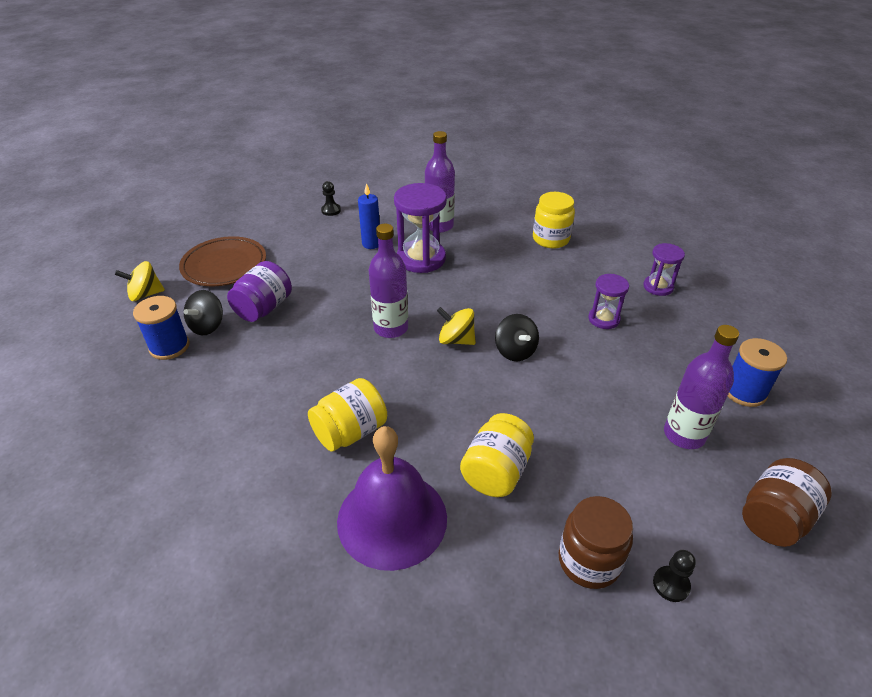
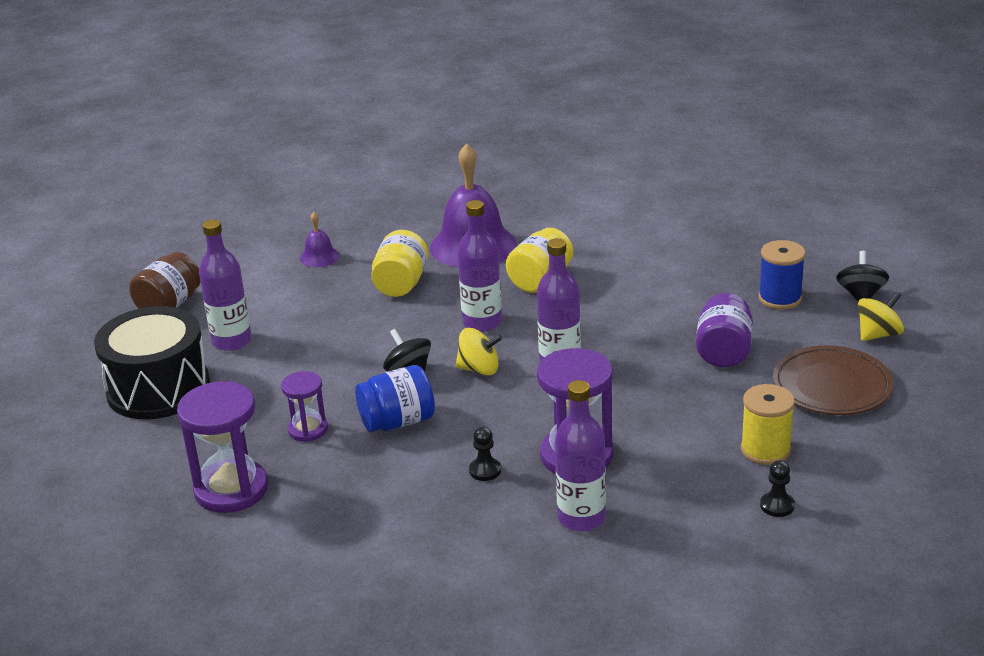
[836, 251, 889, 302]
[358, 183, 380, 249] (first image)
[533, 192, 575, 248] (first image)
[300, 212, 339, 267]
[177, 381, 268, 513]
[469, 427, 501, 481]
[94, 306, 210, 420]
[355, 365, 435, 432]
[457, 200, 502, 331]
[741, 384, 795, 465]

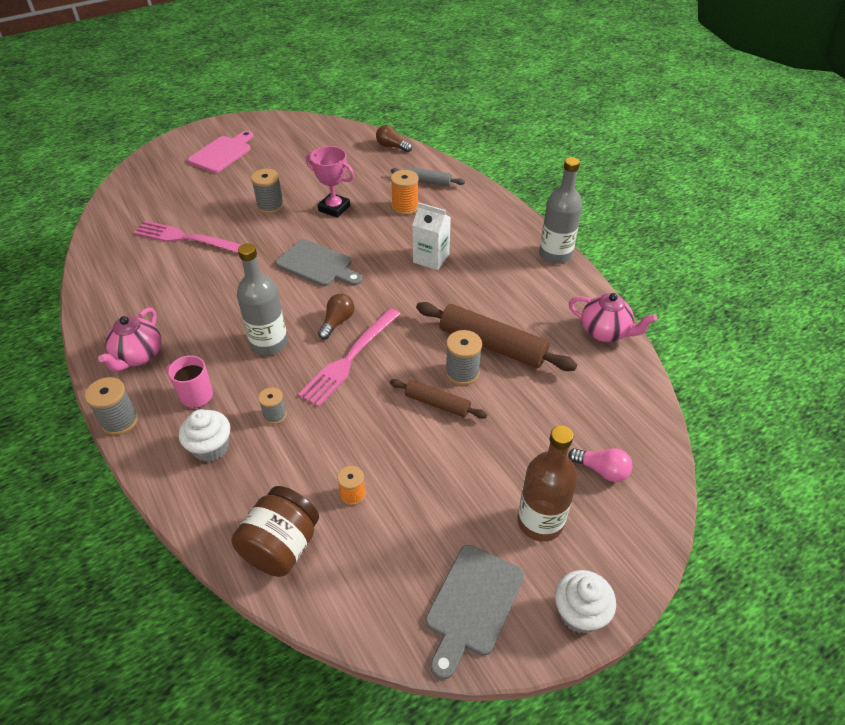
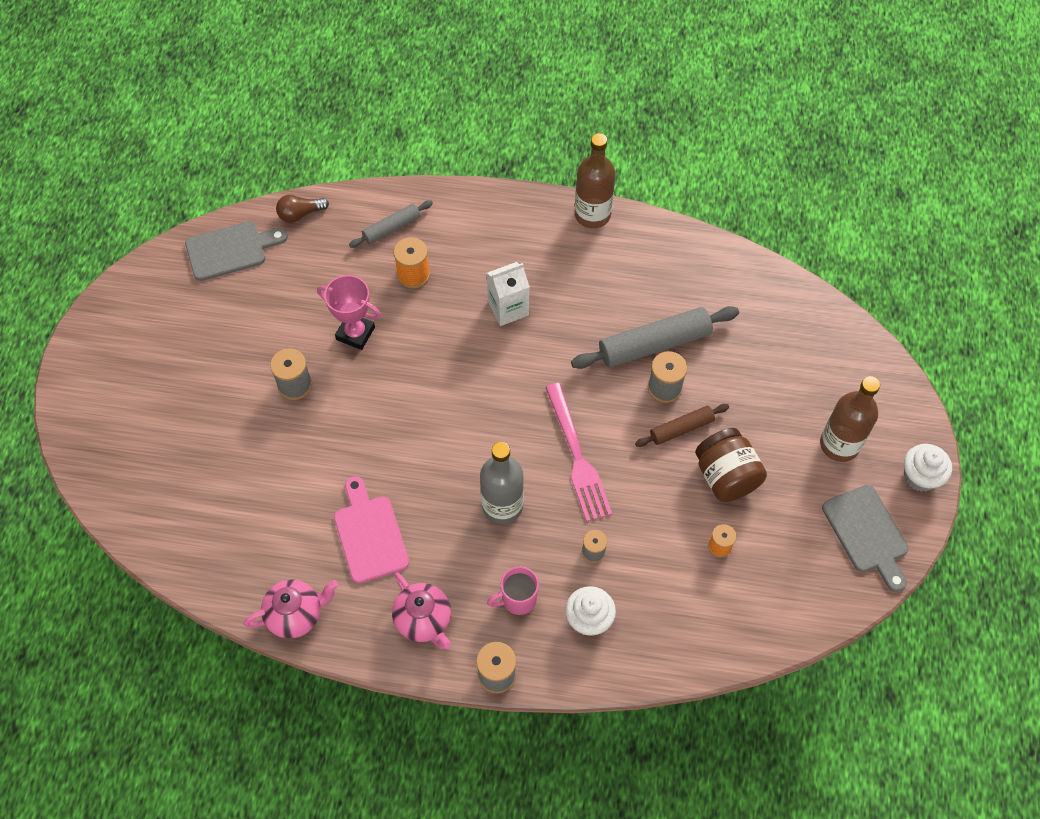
[133, 221, 242, 253] (first image)
[334, 476, 409, 584]
[695, 428, 767, 502]
[185, 221, 288, 281]
[317, 275, 381, 350]
[318, 294, 354, 339] (first image)
[571, 306, 739, 369]
[575, 133, 615, 228]
[568, 448, 633, 482] (first image)
[244, 580, 338, 639]

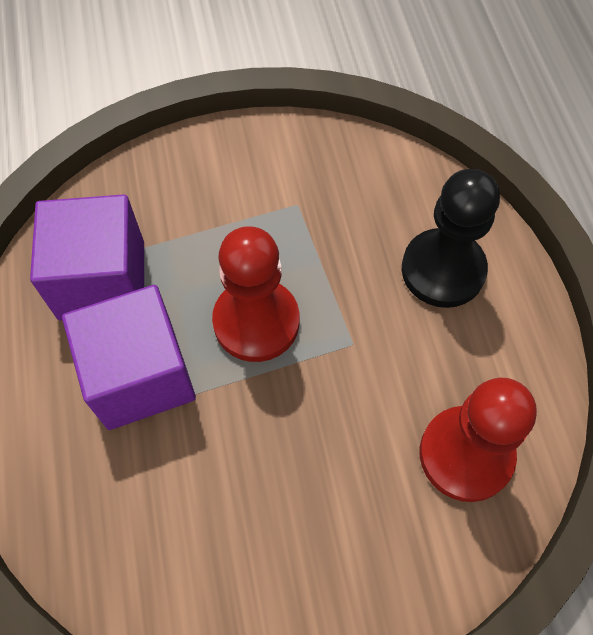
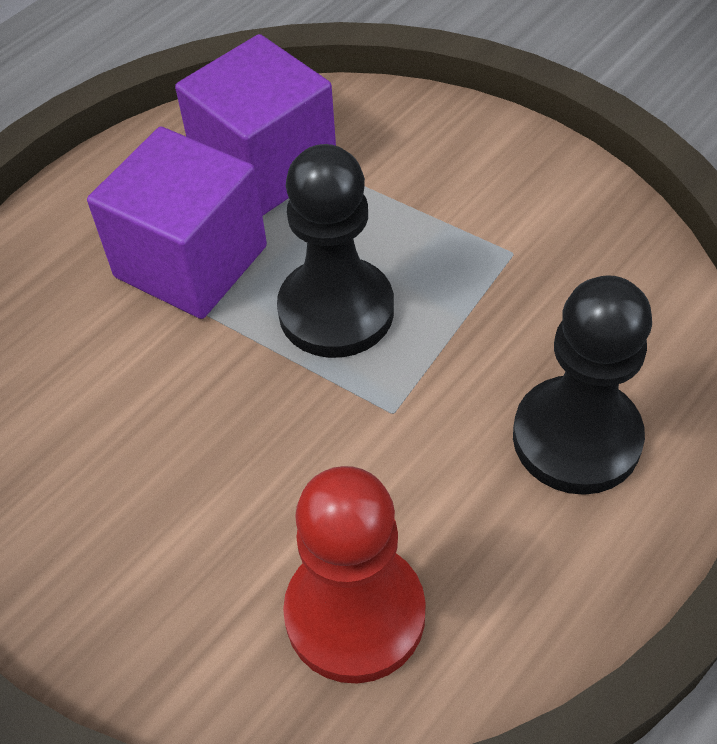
[277, 144, 394, 358]

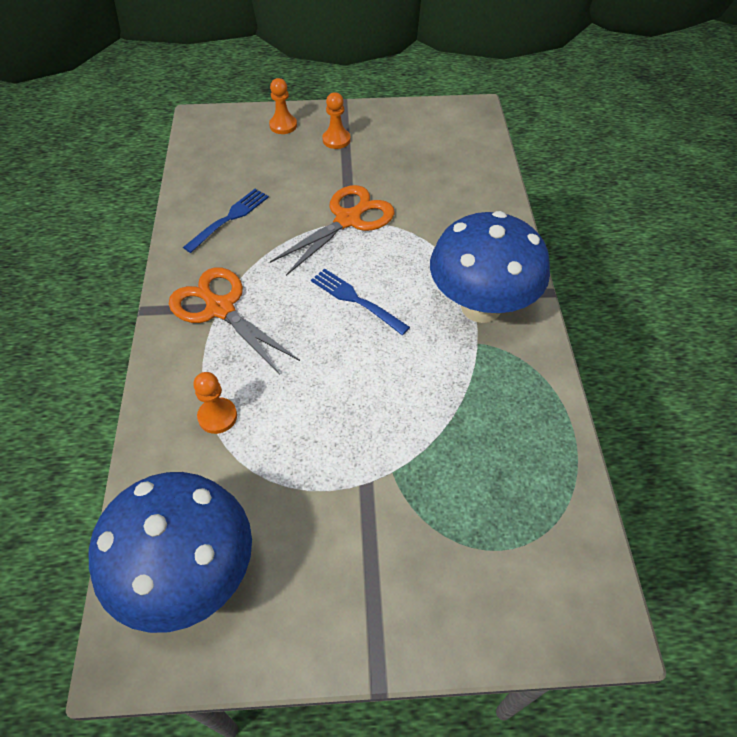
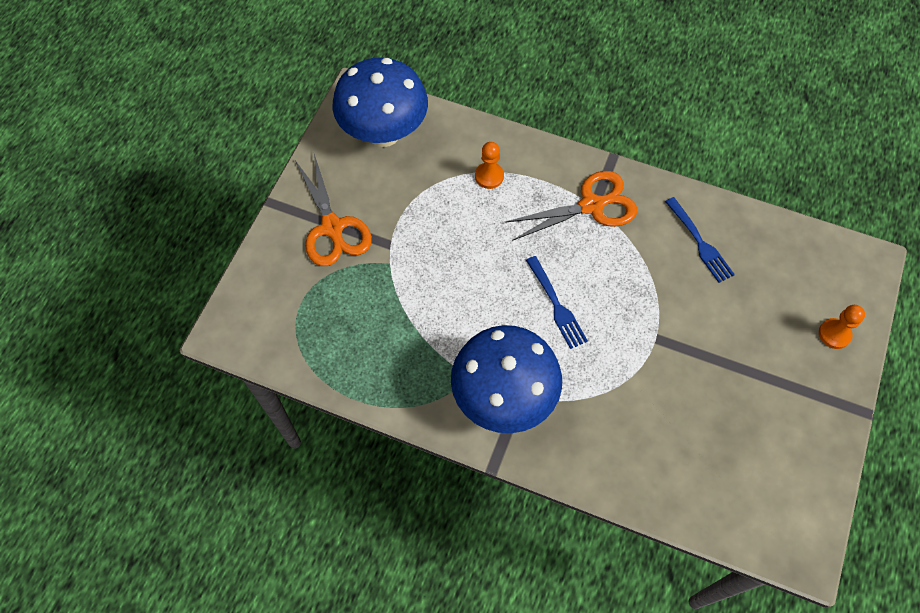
[295, 154, 372, 266]
[526, 256, 588, 349]
[322, 92, 351, 149] (first image)

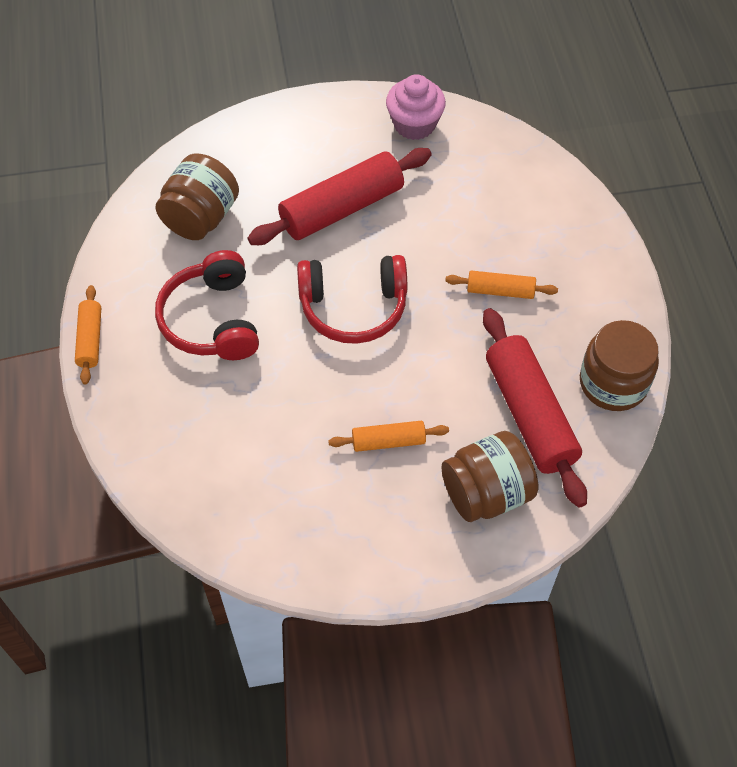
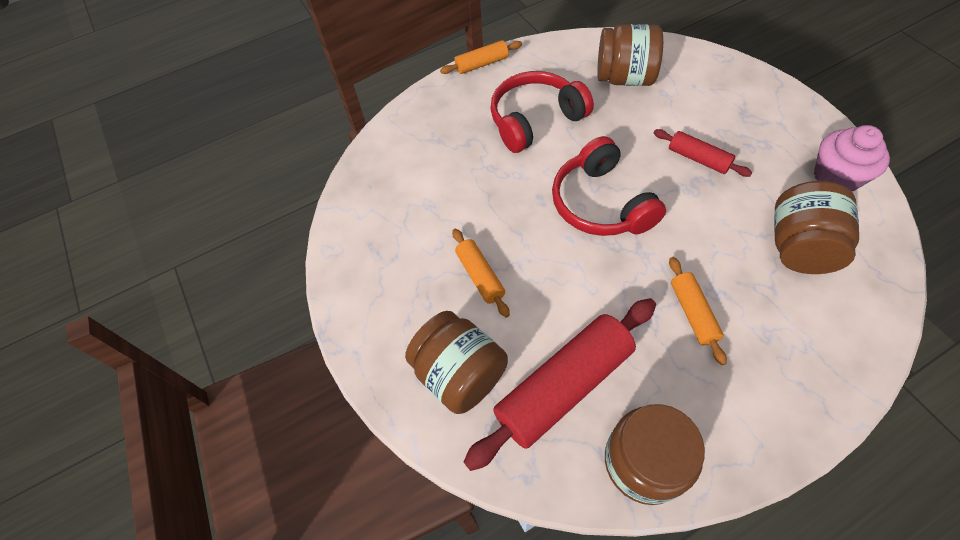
[654, 129, 752, 177]
[774, 181, 859, 274]

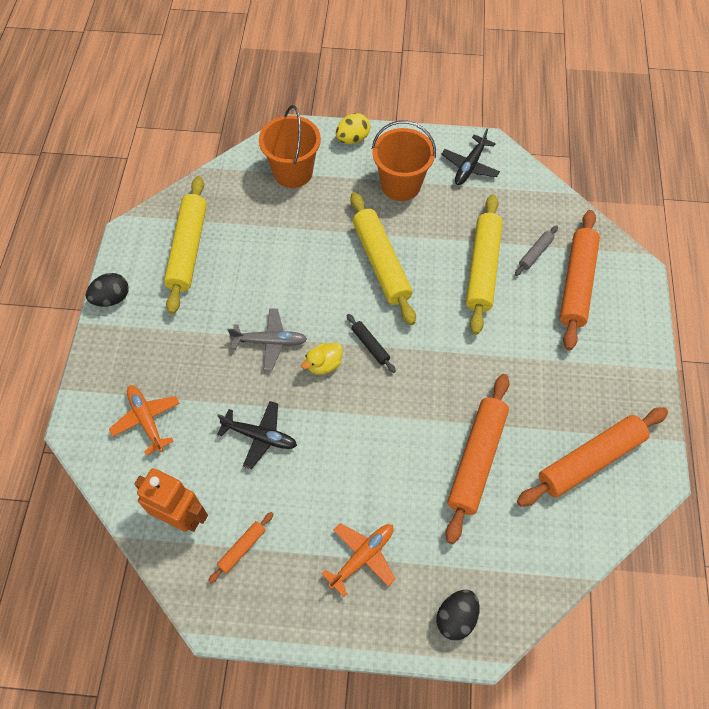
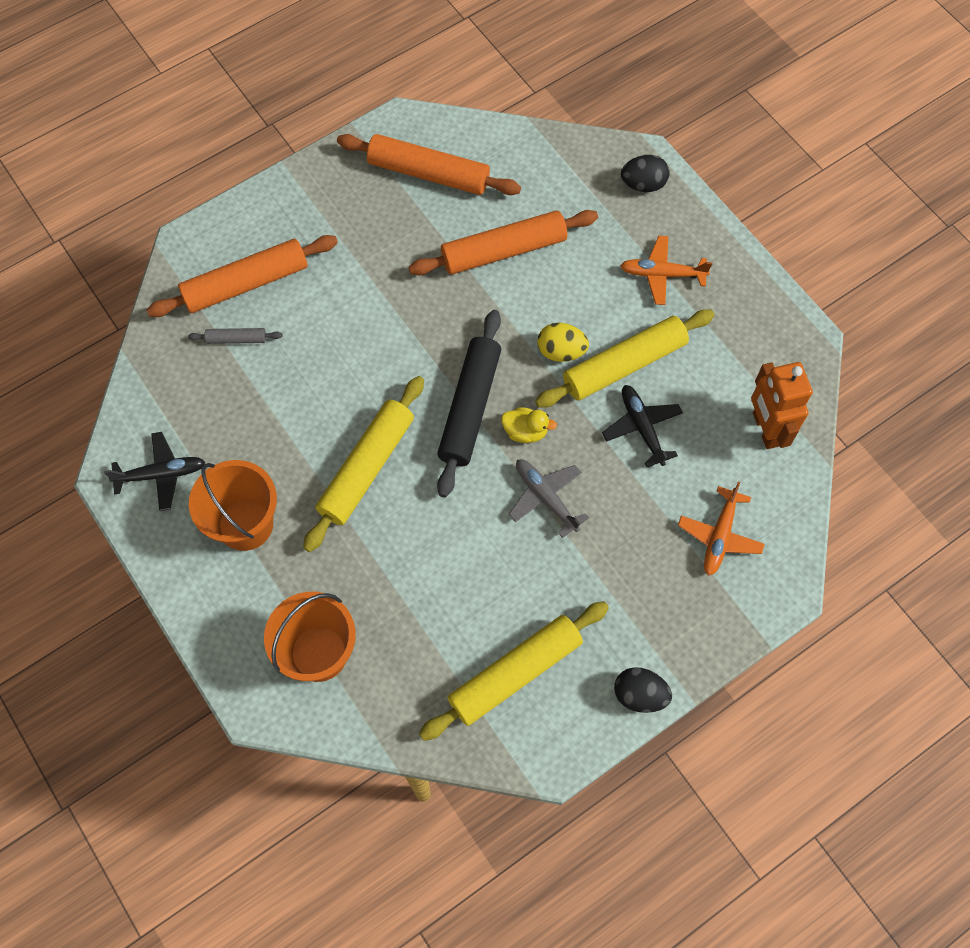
[208, 512, 274, 583] (first image)
[537, 323, 589, 362]
[437, 310, 501, 498]
[535, 309, 715, 408]

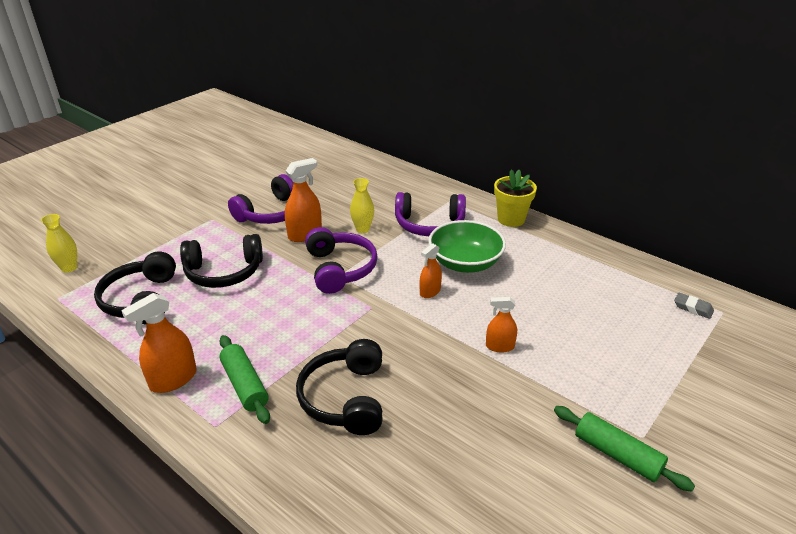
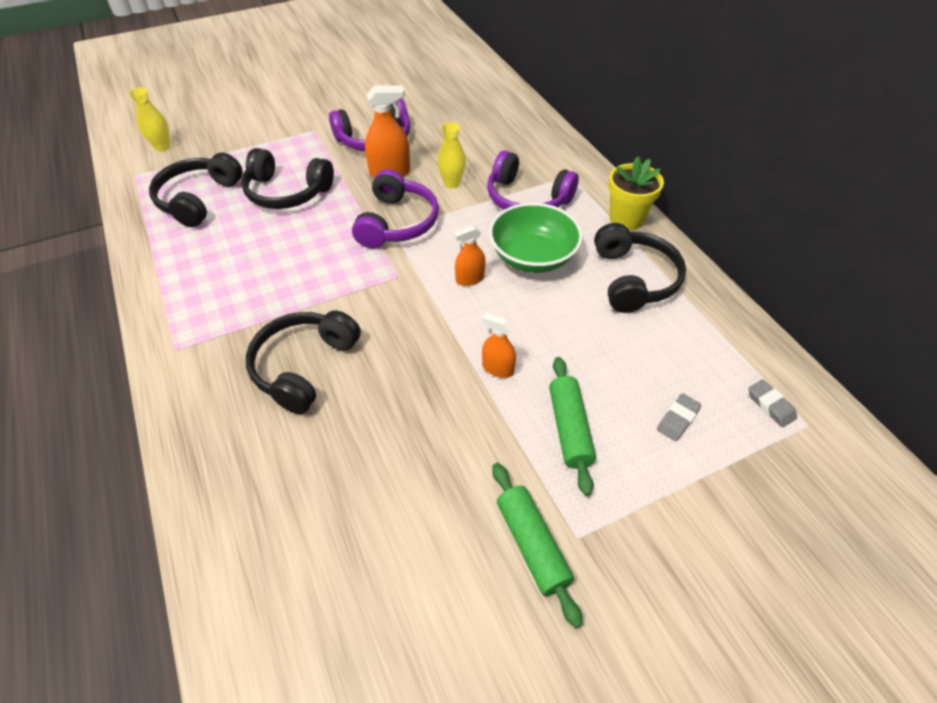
[121, 293, 197, 393] (first image)
[549, 357, 596, 496]
[594, 223, 686, 313]
[657, 393, 701, 441]

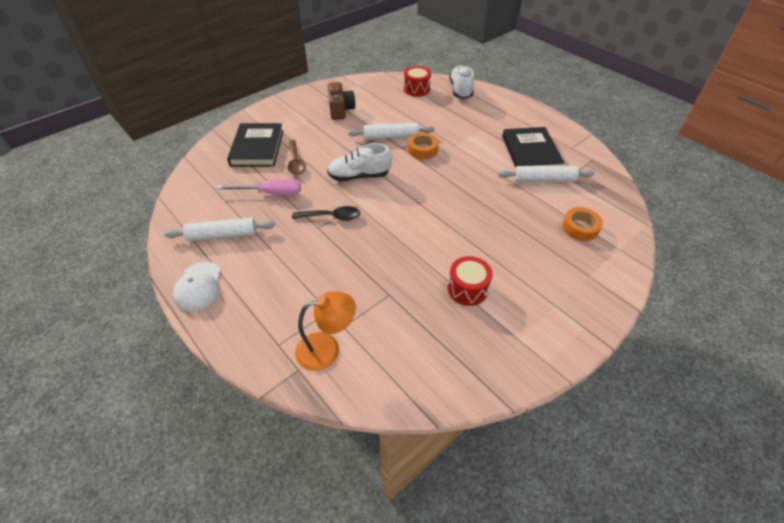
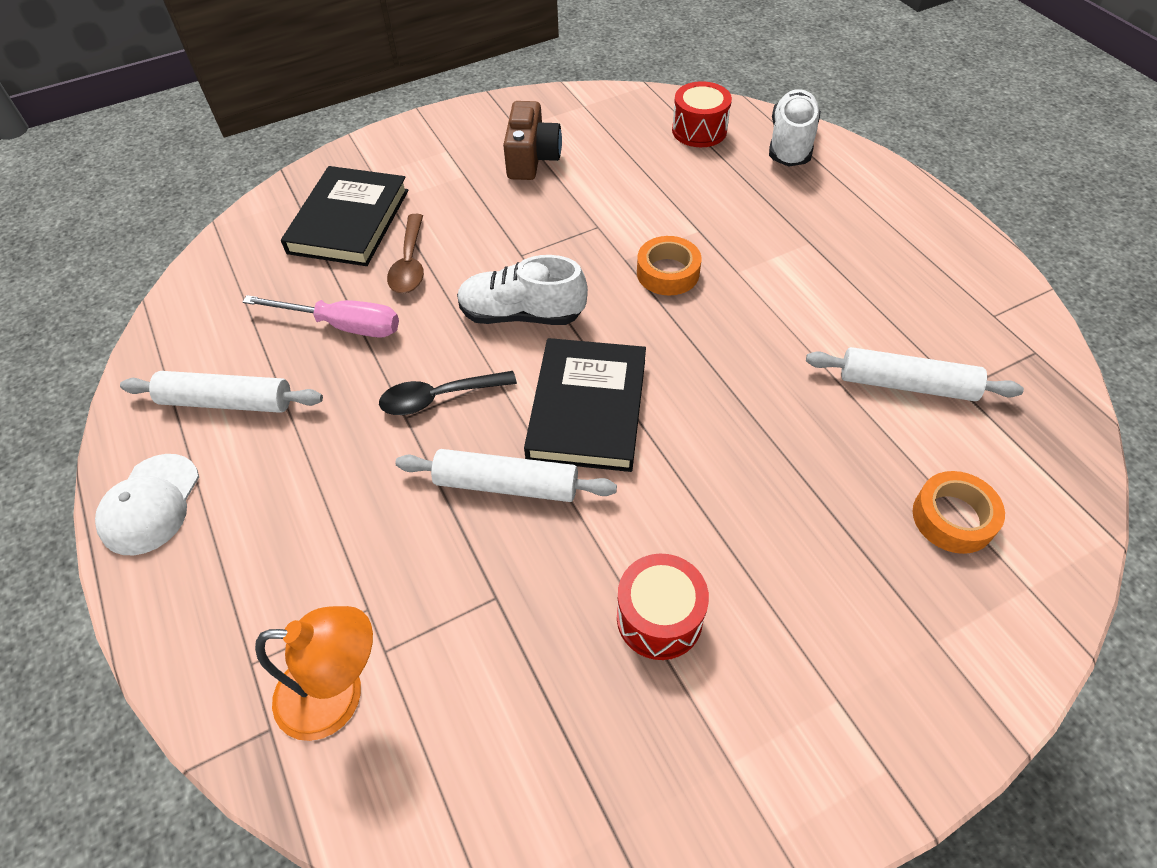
[379, 371, 517, 415]
[395, 449, 617, 502]
[524, 338, 646, 472]

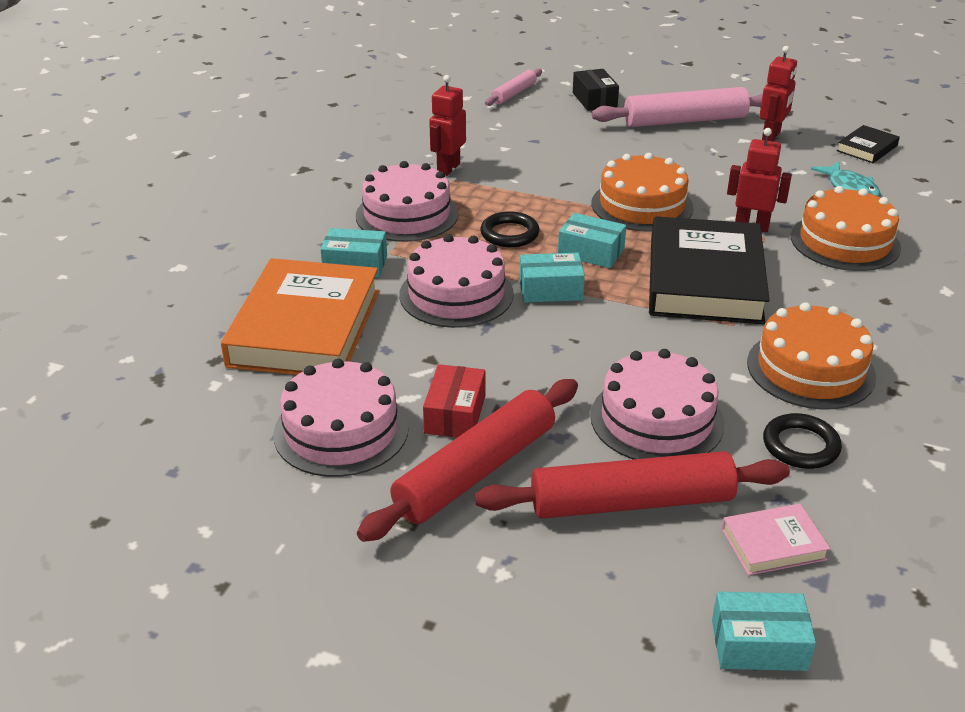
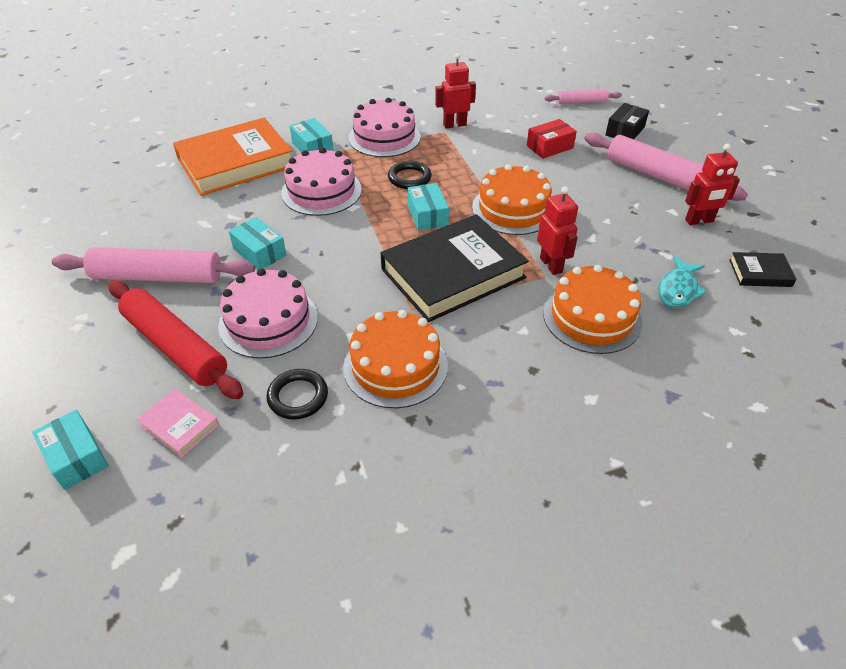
[273, 358, 409, 477] (first image)
[52, 247, 255, 283]
[527, 119, 577, 159]
[229, 217, 287, 269]

